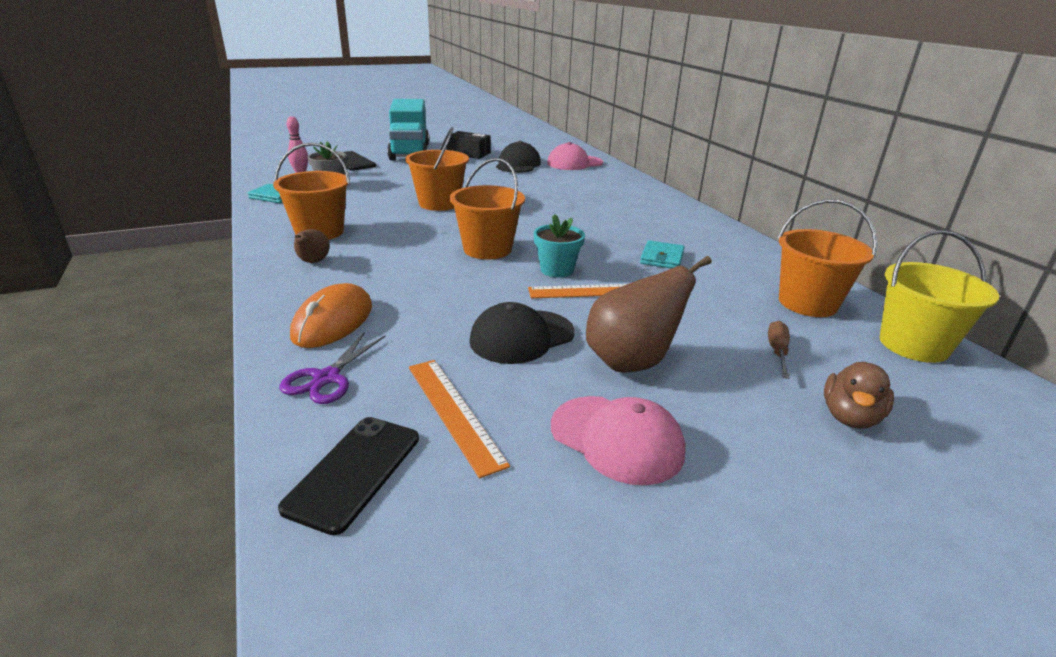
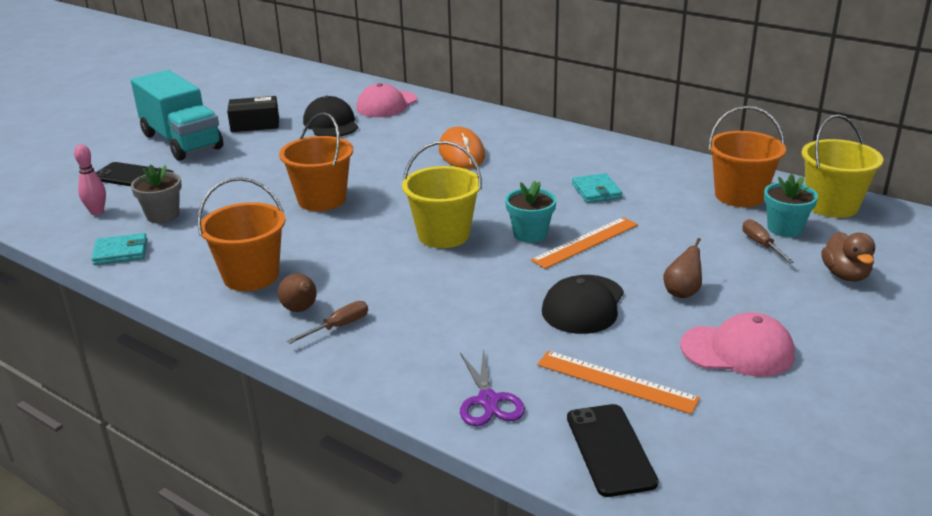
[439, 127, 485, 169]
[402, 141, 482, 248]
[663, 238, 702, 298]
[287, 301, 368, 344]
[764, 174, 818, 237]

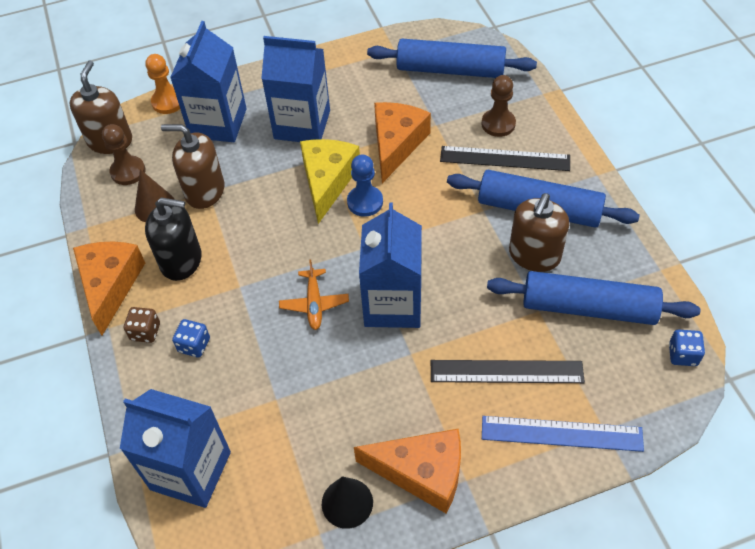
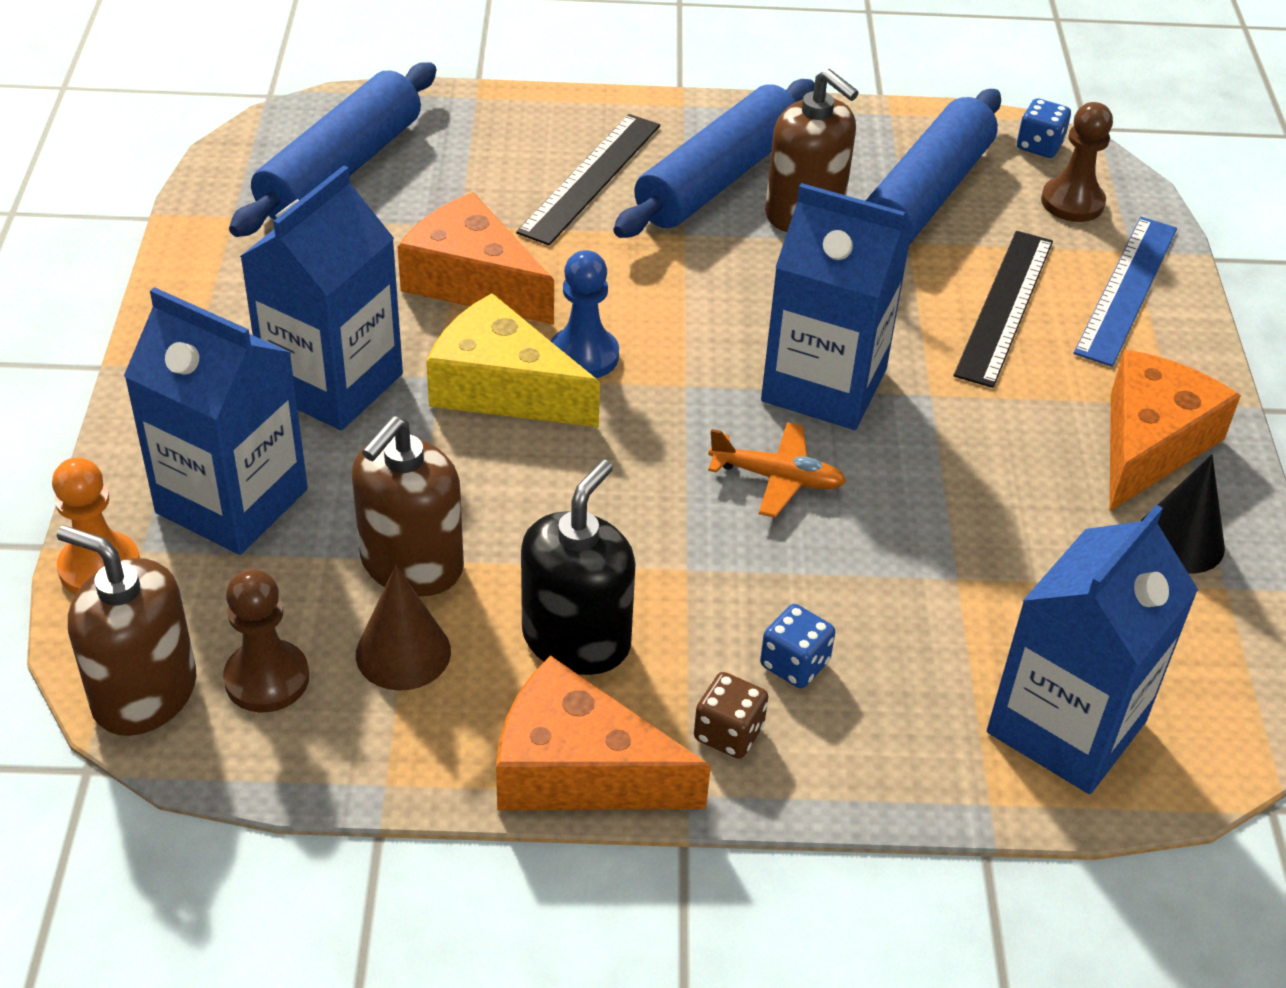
[1041, 102, 1113, 222]

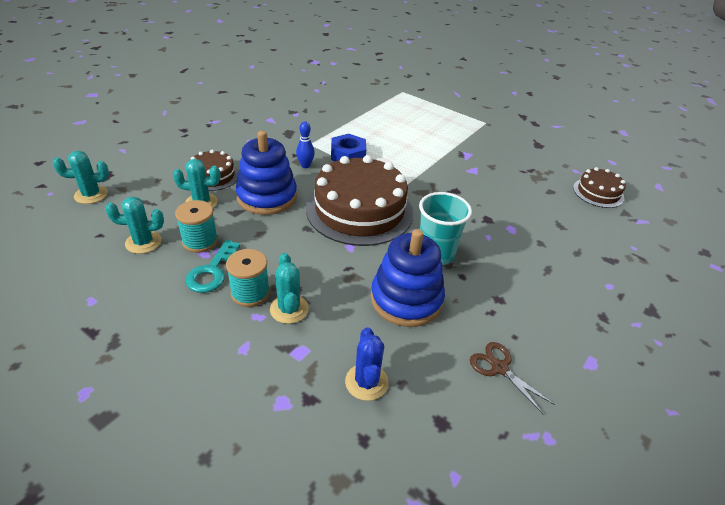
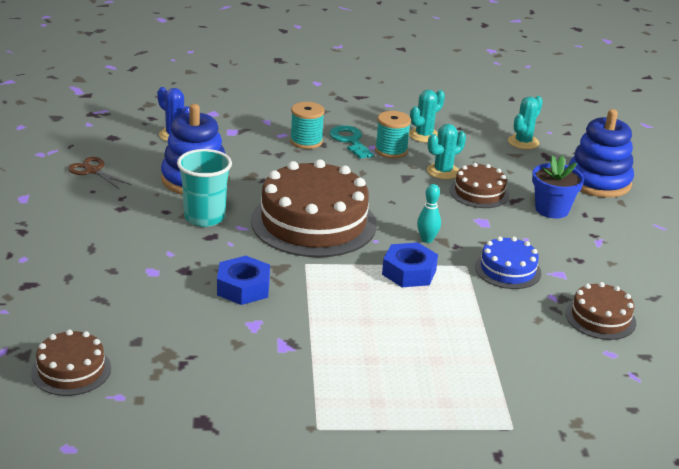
[569, 109, 634, 197]
[270, 253, 309, 324] (first image)
[417, 184, 441, 243]
[68, 157, 131, 190]
[217, 256, 270, 305]
[475, 236, 541, 289]
[532, 155, 584, 219]
[566, 282, 636, 340]

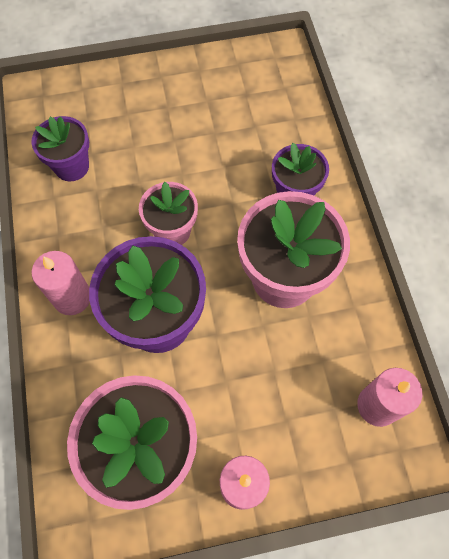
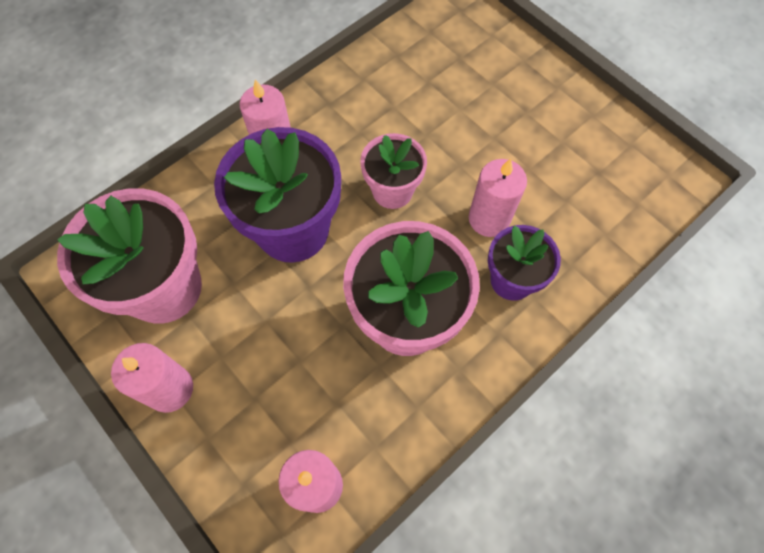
[31, 116, 89, 181] (first image)
[469, 159, 527, 237]

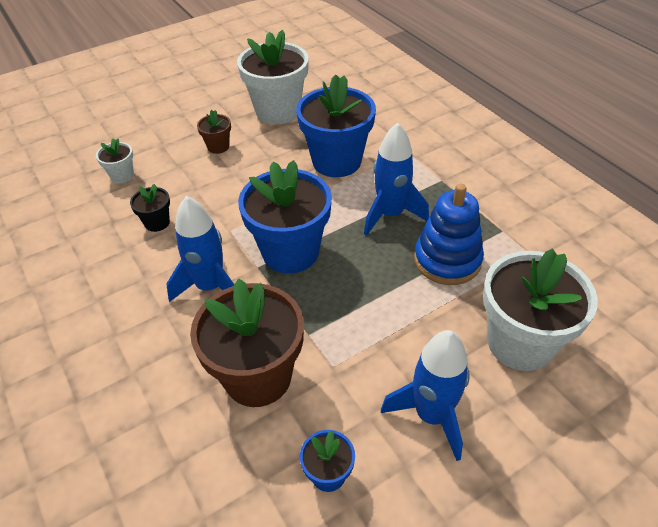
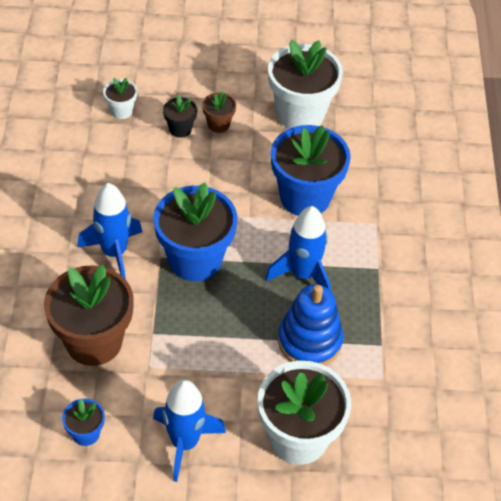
[163, 95, 197, 138]

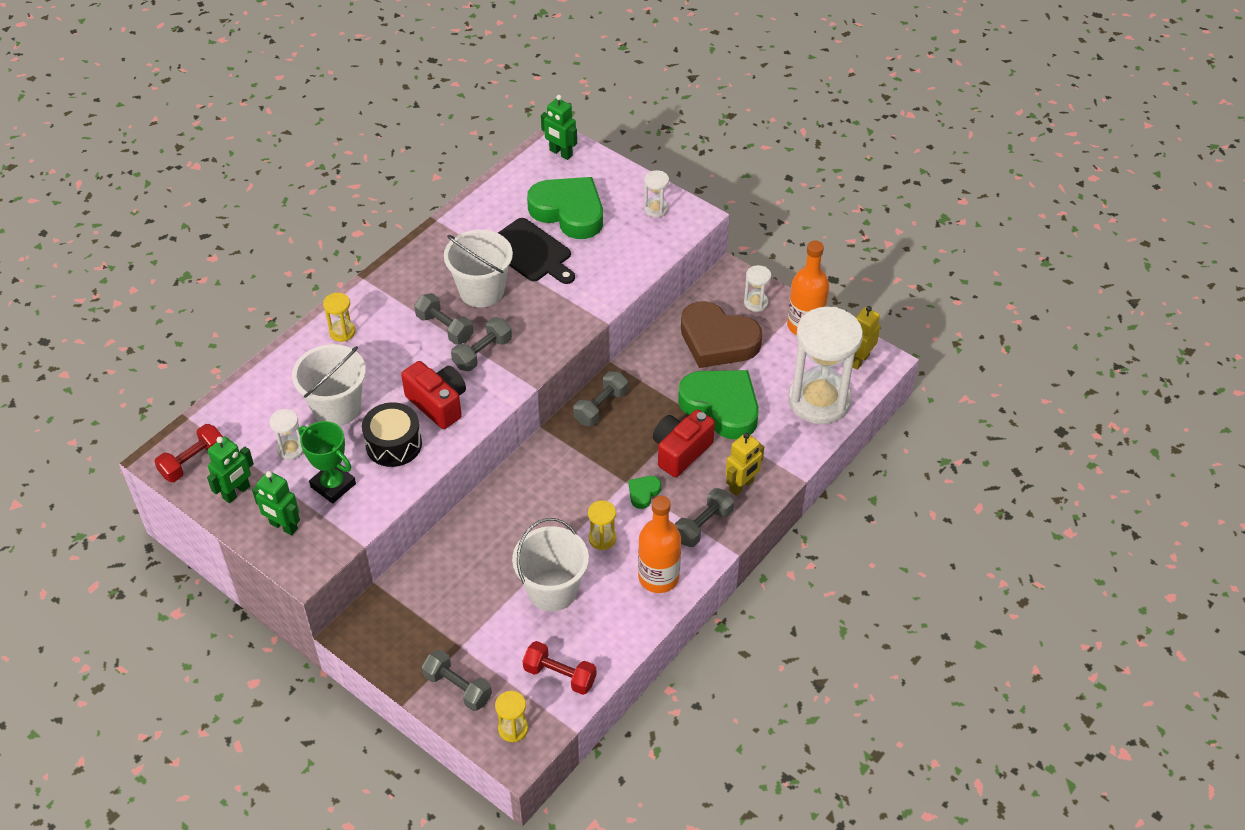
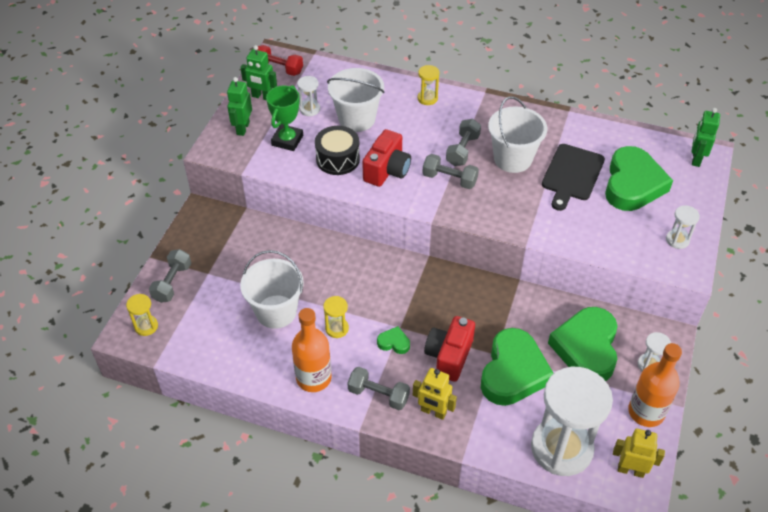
[523, 641, 597, 695] (first image)
[573, 371, 628, 426] (first image)
[424, 316, 475, 382]
[548, 307, 617, 381]

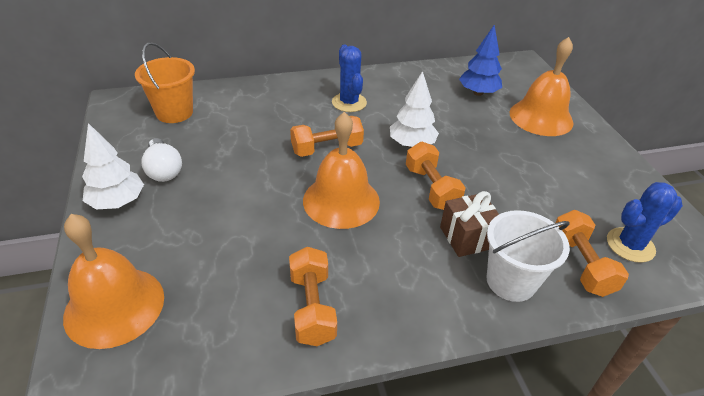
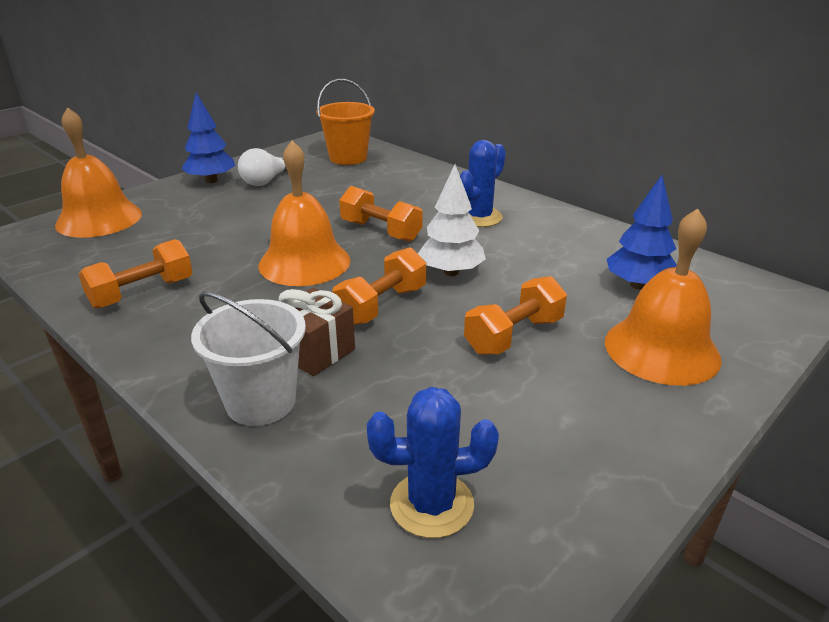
[181, 93, 235, 183]
[464, 276, 567, 355]
[366, 387, 499, 538]

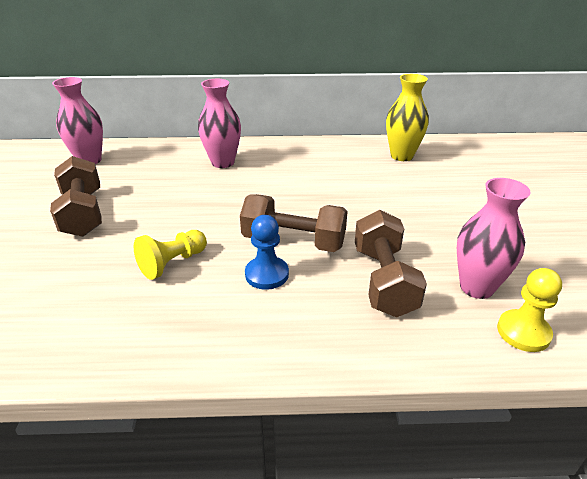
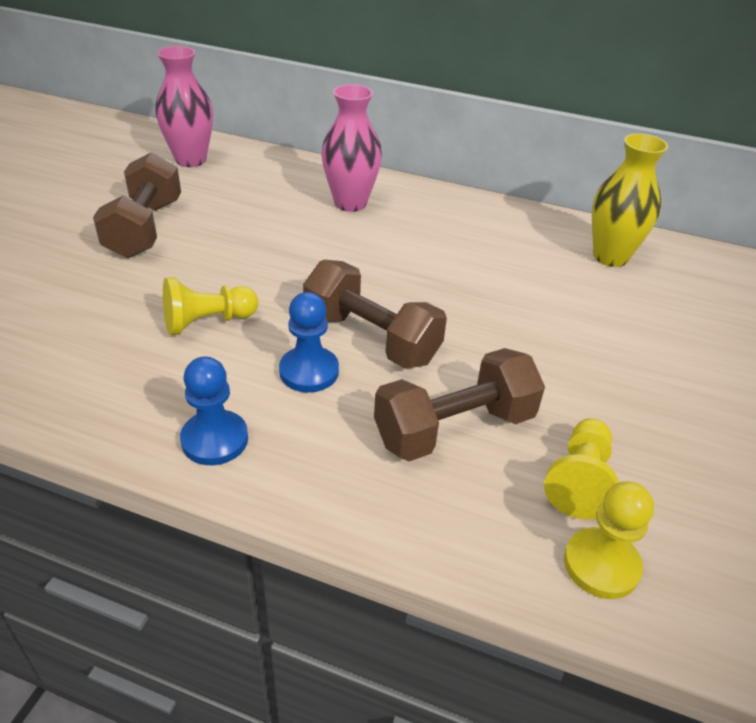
[374, 348, 545, 461]
[544, 418, 619, 519]
[180, 356, 248, 465]

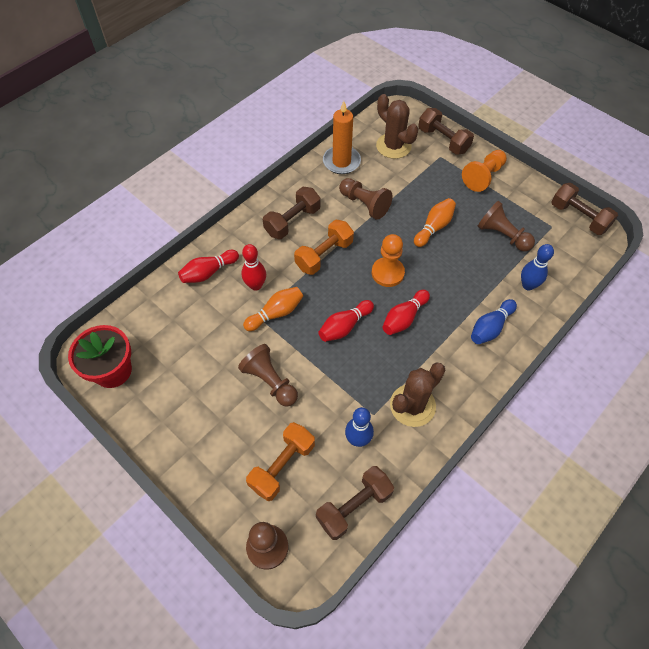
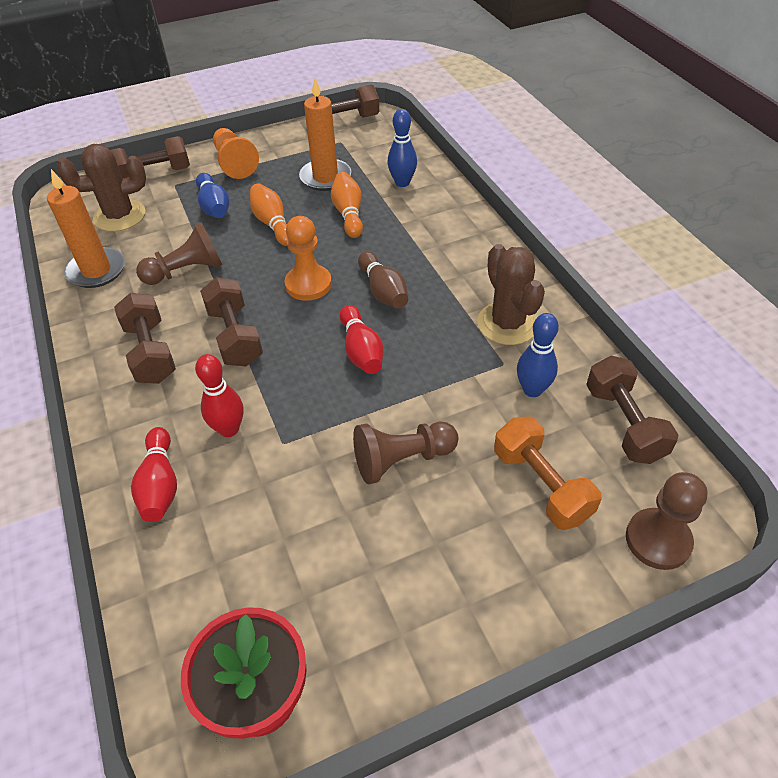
[331, 172, 363, 238]
[200, 277, 263, 366]
[358, 252, 408, 308]
[196, 173, 229, 218]
[299, 79, 351, 191]

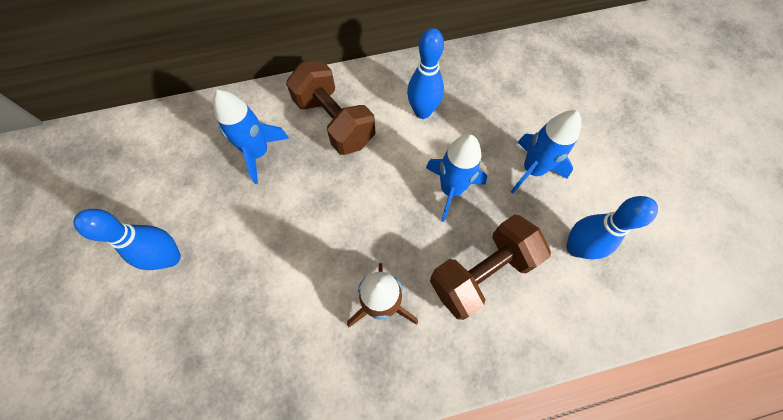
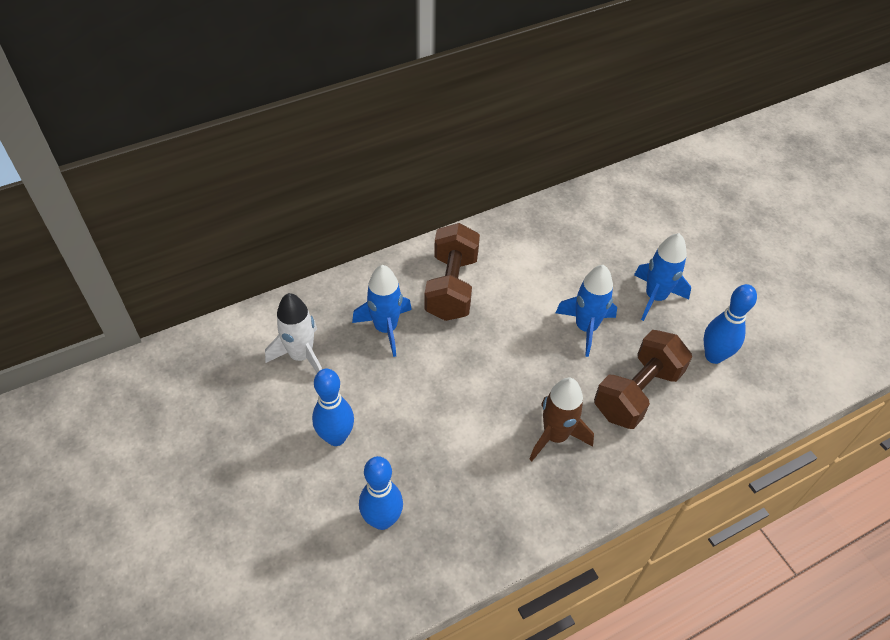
[424, 223, 480, 321]
[359, 456, 403, 530]
[265, 293, 322, 373]

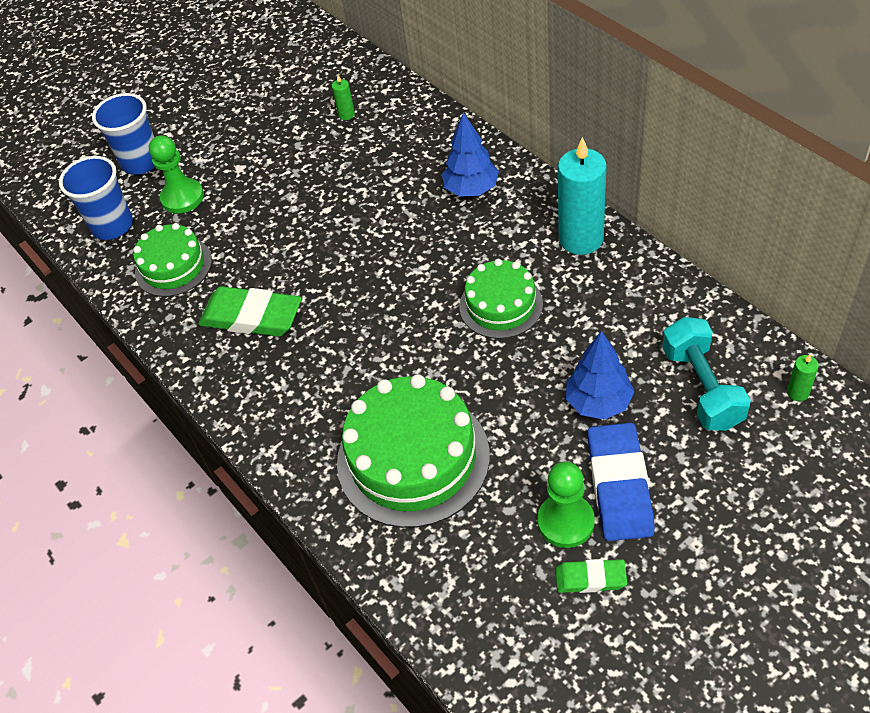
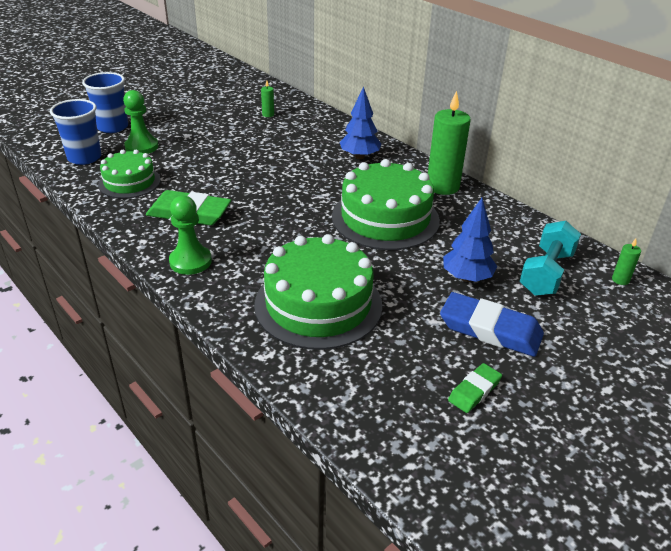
[332, 159, 440, 250]
[169, 196, 212, 275]
[448, 363, 502, 413]
[428, 91, 471, 195]
[440, 292, 544, 357]
[520, 221, 581, 296]

